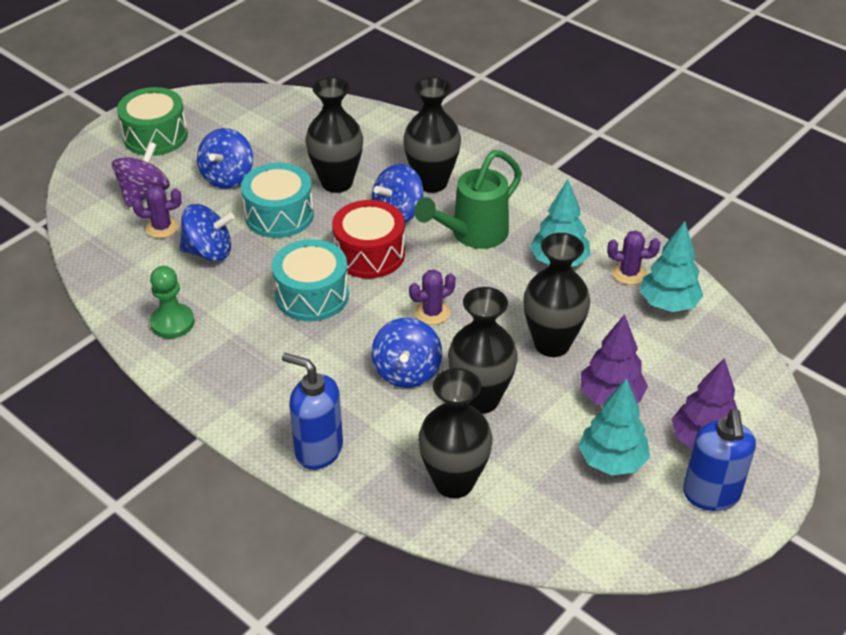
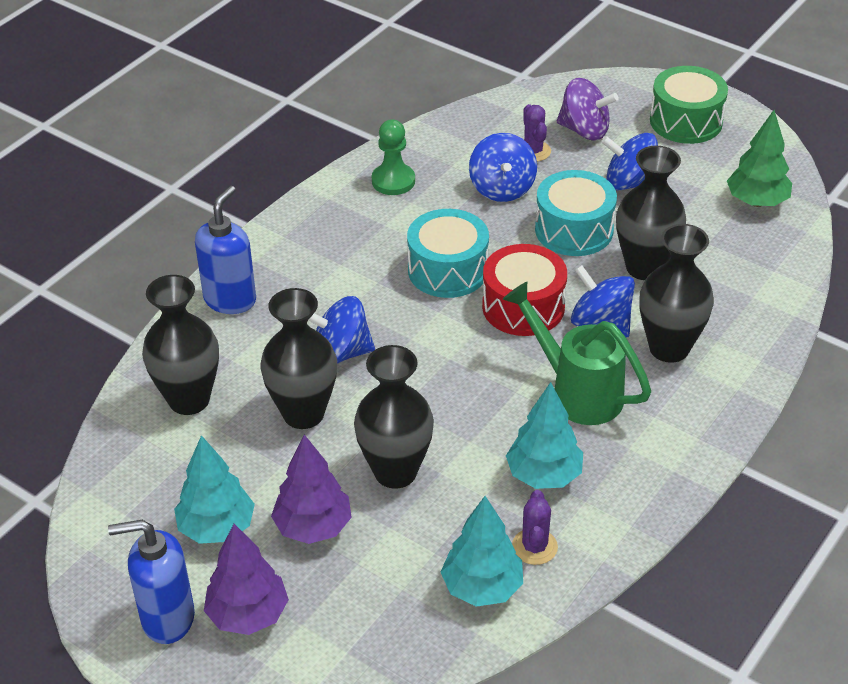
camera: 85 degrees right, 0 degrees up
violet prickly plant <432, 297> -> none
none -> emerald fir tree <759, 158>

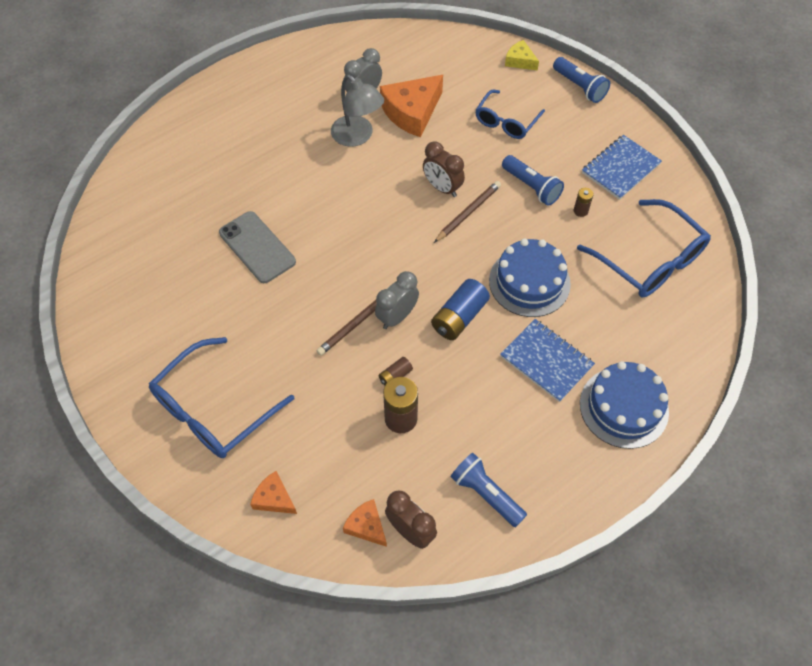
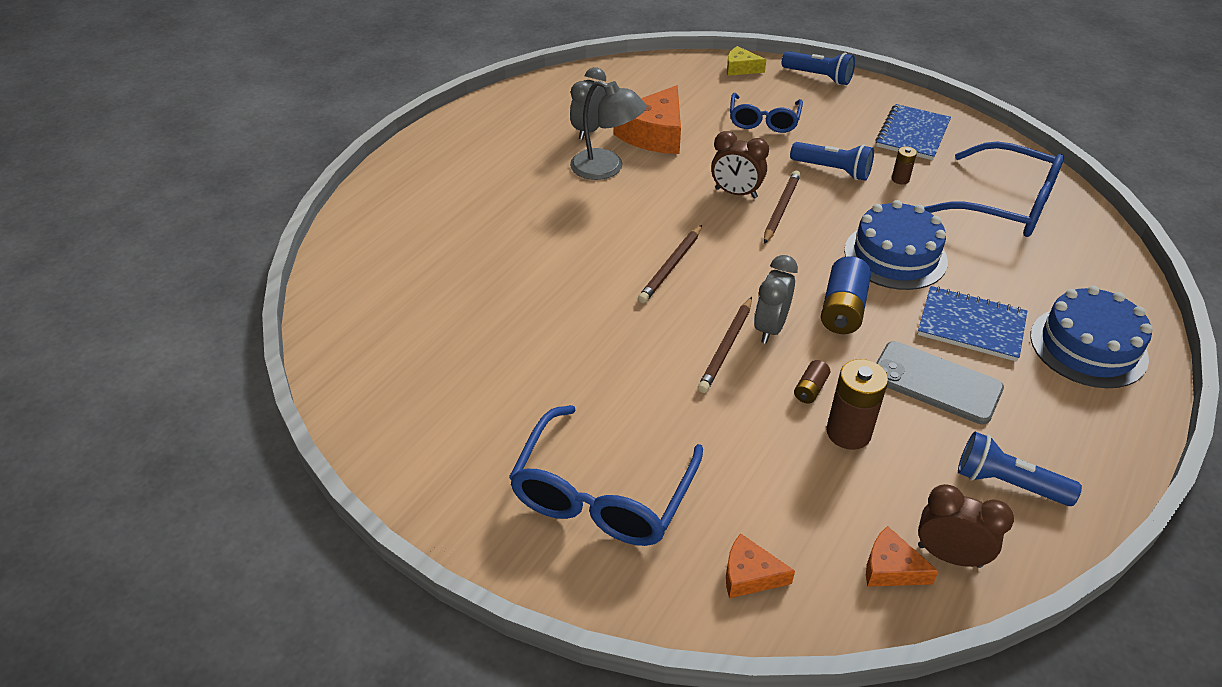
camera: 20 degrees left, 15 degrees down
grey phone <257, 247> -> grey phone <940, 382>, shifted
none -> brown wooden pencil <670, 264>

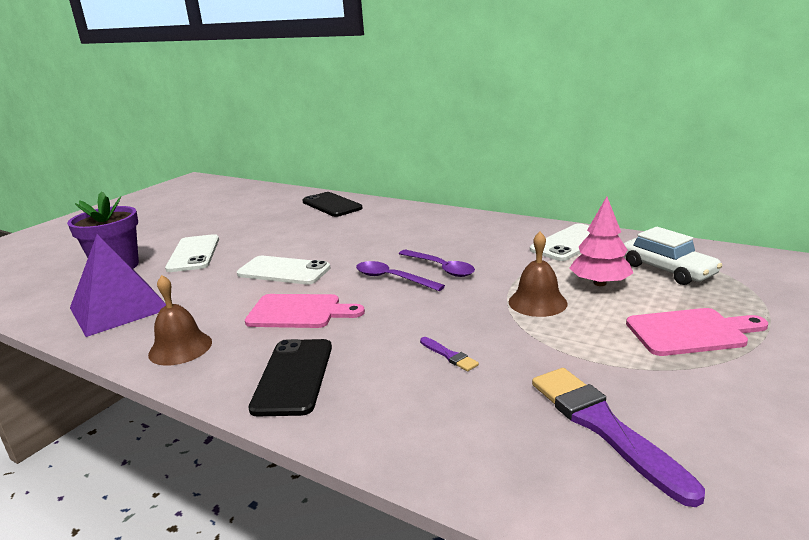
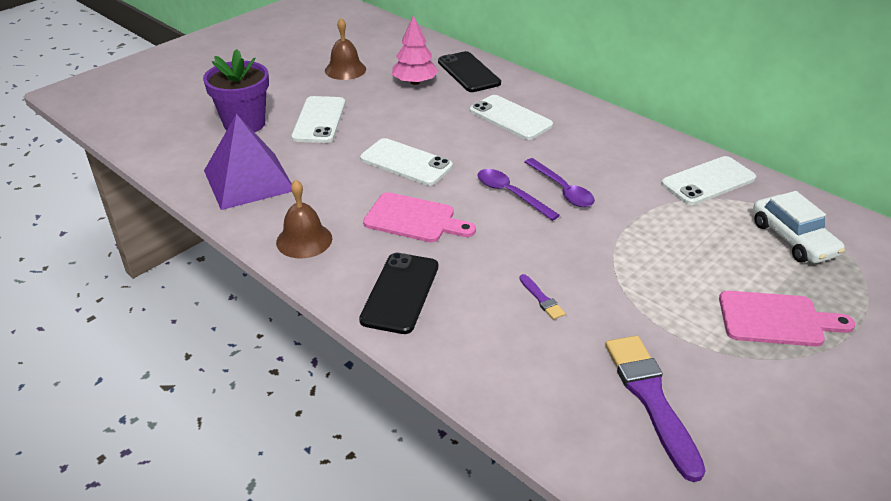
camera: 10 degrees right, 15 degrees up
brown school bell <538, 274> -> brown school bell <345, 49>, shifted
rosy fir tree <601, 241> -> rosy fir tree <415, 50>, shifted
none -> pure white phone <511, 117>

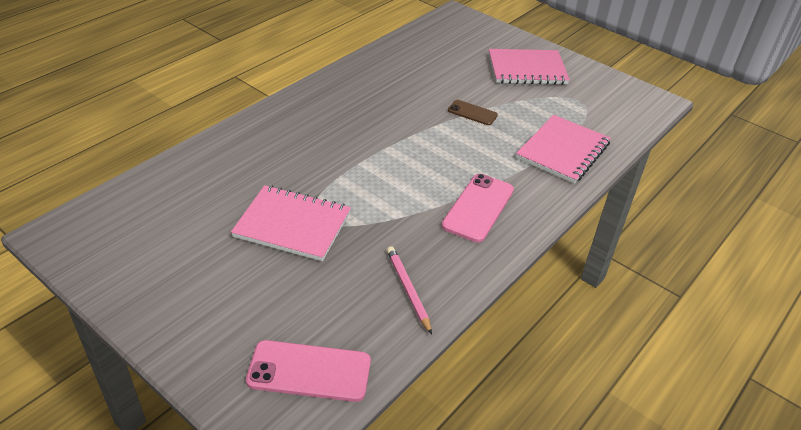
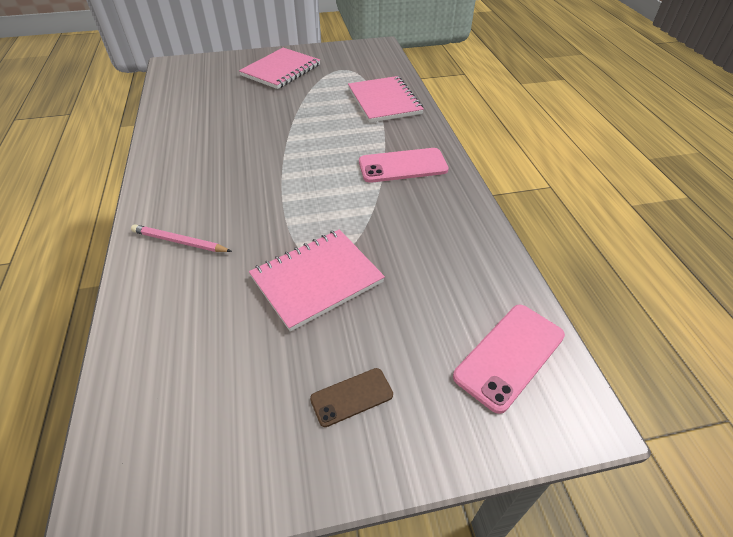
camera: 50 degrees left, 5 degrees up
rosy wooden pencil <409, 290> -> rosy wooden pencil <181, 238>, shifted
rosy phone <477, 208> -> rosy phone <404, 165>, 75 degrees counterclockwise
brown phone <473, 112> -> brown phone <351, 397>, shifted

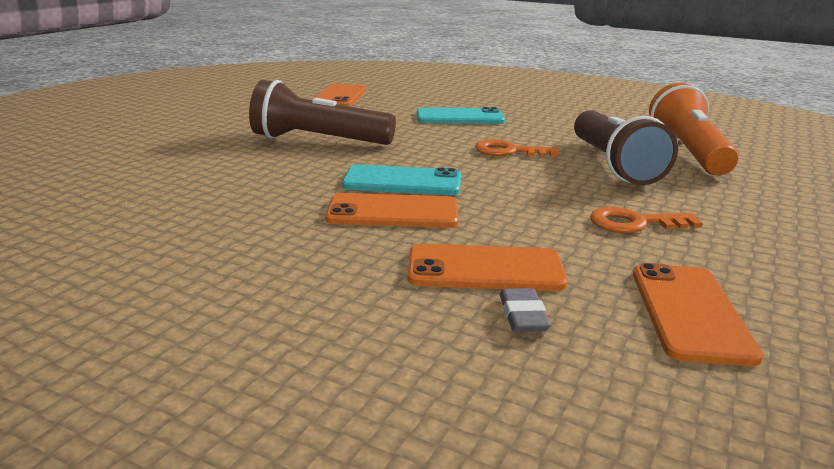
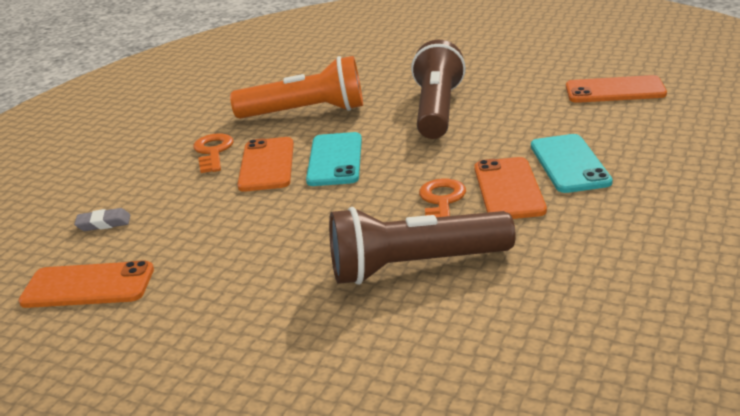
camera: 90 degrees right, 5 degrees up
bright orange phone <487, 267> -> bright orange phone <510, 188>, shifted
bright orange door key <646, 220> -> bright orange door key <213, 153>, shifted
bright orange torch <694, 129> -> bright orange torch <296, 87>, shifted

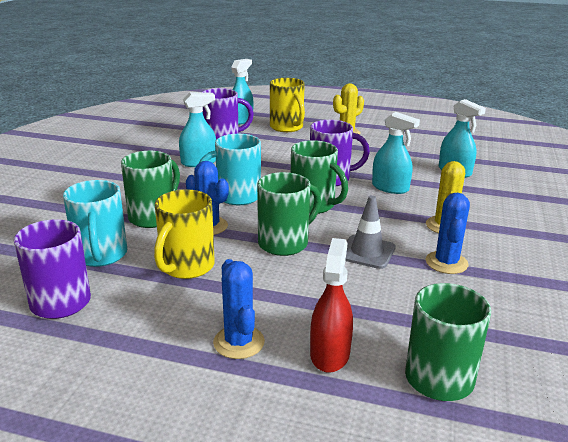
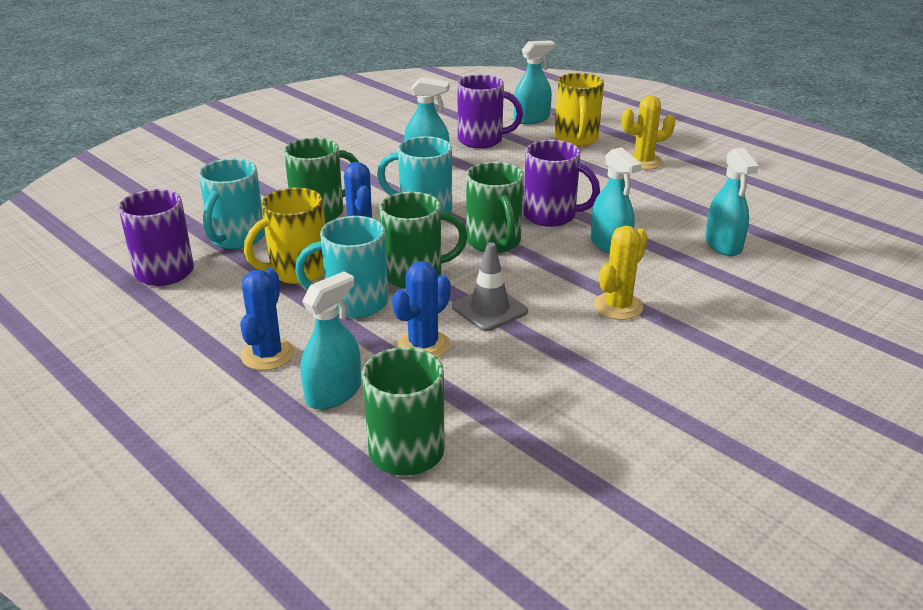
camera: 30 degrees right, 5 degrees up
scarlet spray cleaner <331, 305> -> aqua spray cleaner <331, 340>
blue prickly plant <447, 233> -> blue prickly plant <421, 309>, shifted
none -> aqua coffee mug <341, 267>

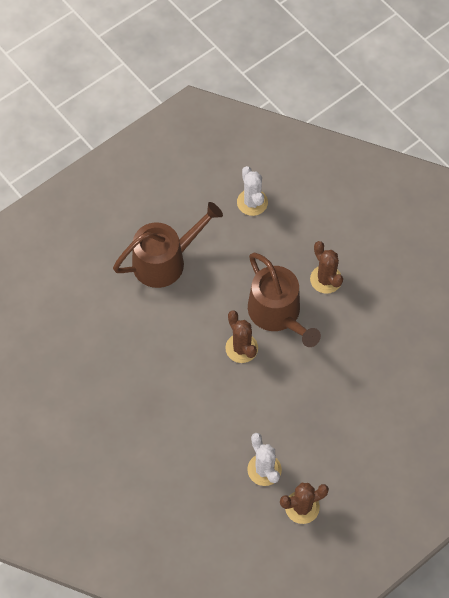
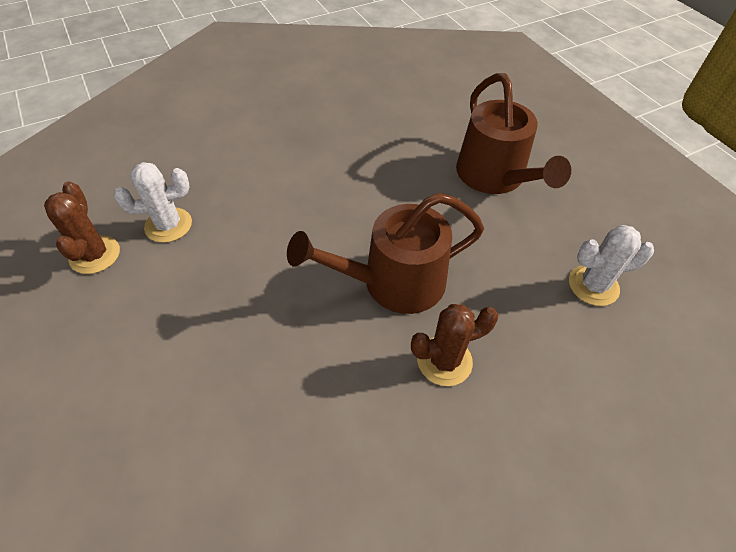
camera: 100 degrees right, 10 degrees down
brown prickly plant <241, 336> -> none

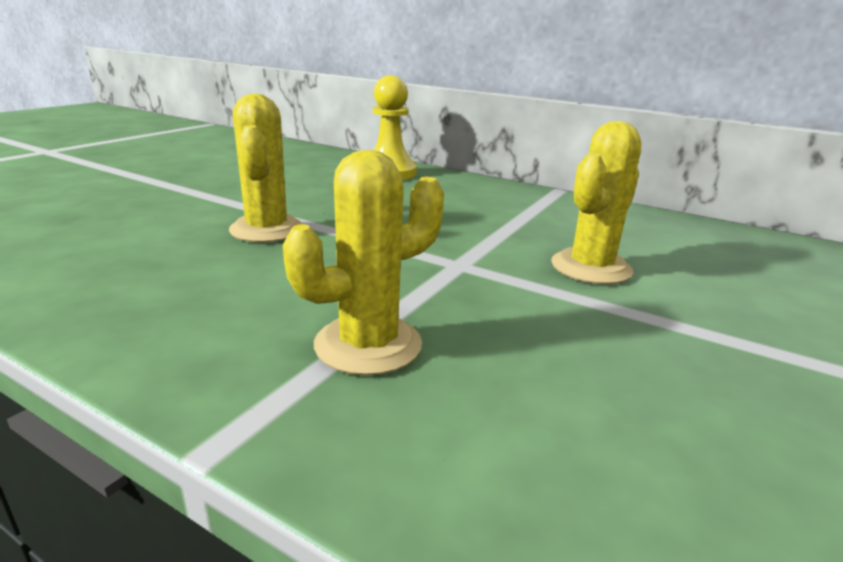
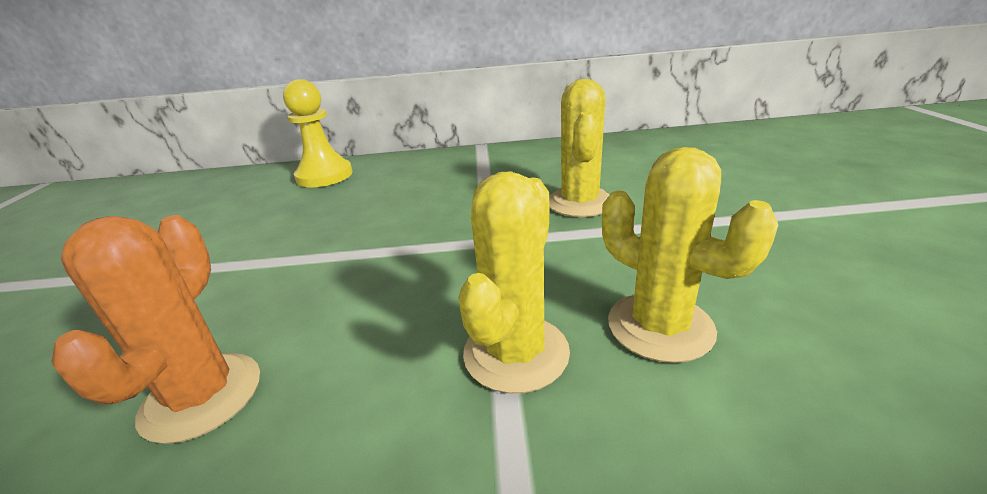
camera: 30 degrees left, 5 degrees up
golden prickly plant <266, 168> -> golden prickly plant <690, 255>, shifted
none -> bright orange prickly plant <155, 329>

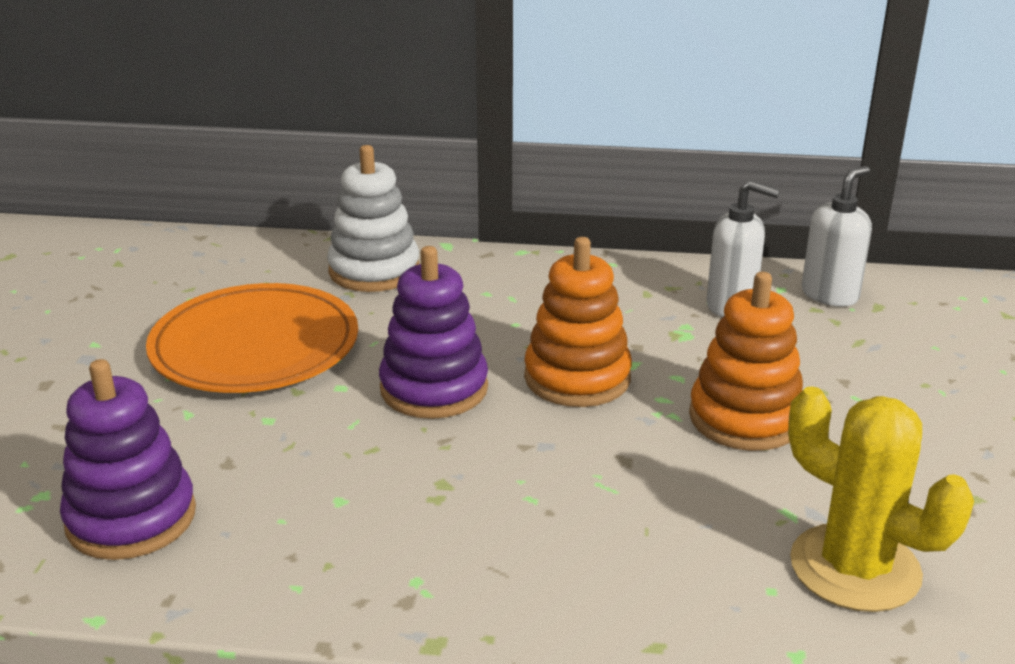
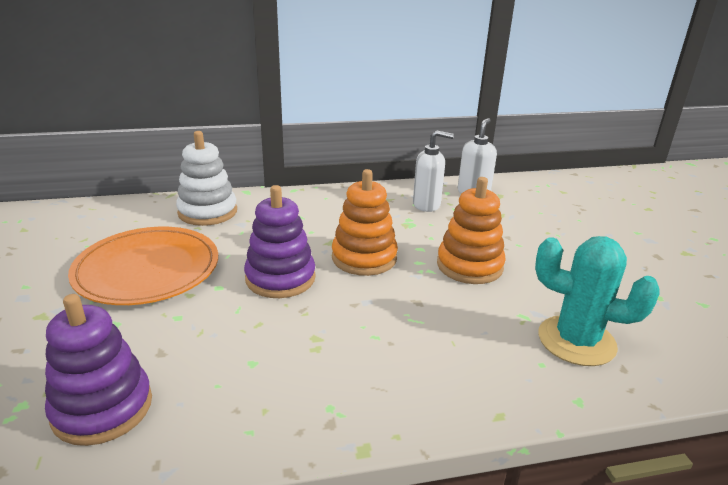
camera: 20 degrees left, 0 degrees up
golden prickly plant <881, 499> -> aqua prickly plant <597, 301>

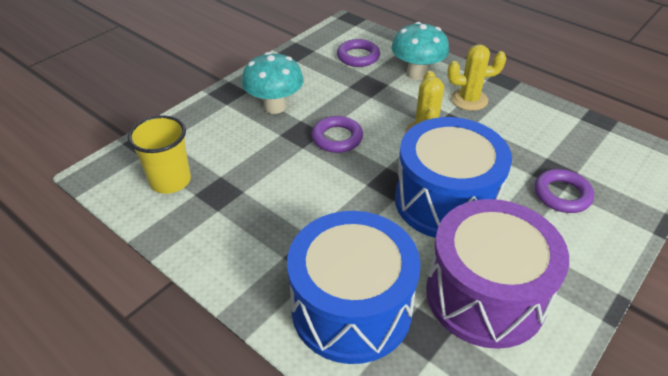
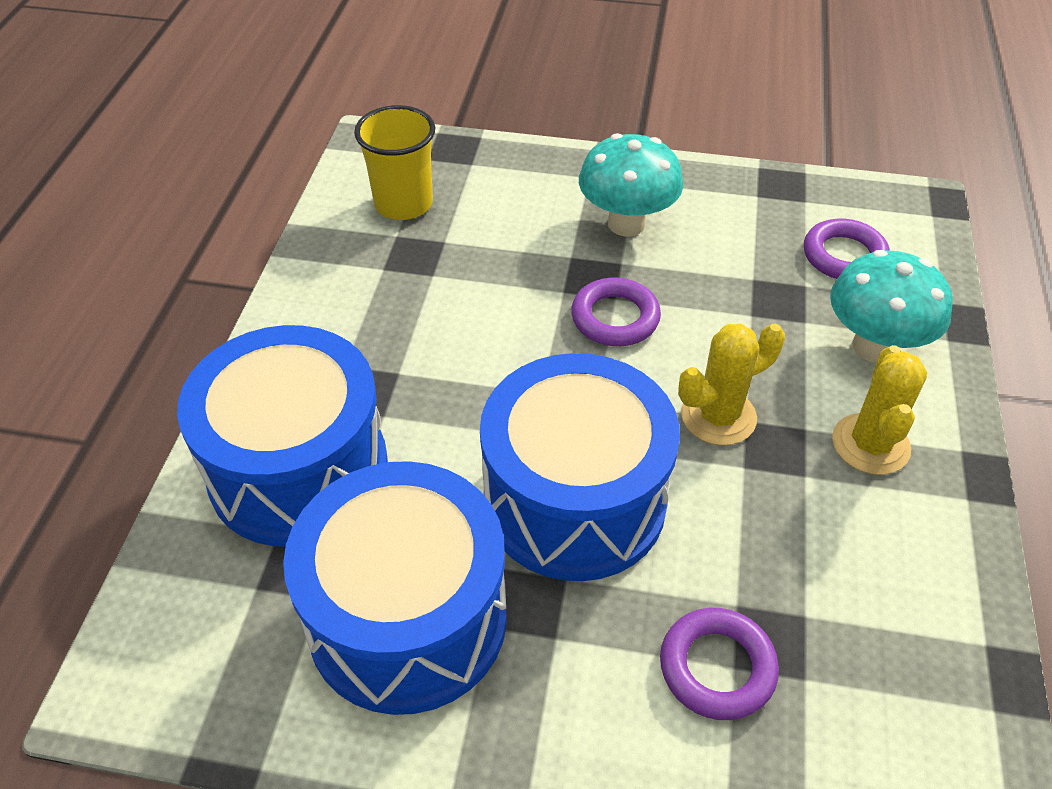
camera: 60 degrees right, 5 degrees up
violet drum <497, 274> -> blue drum <395, 588>
golden prickly plant <476, 77> -> golden prickly plant <879, 410>, 45 degrees clockwise

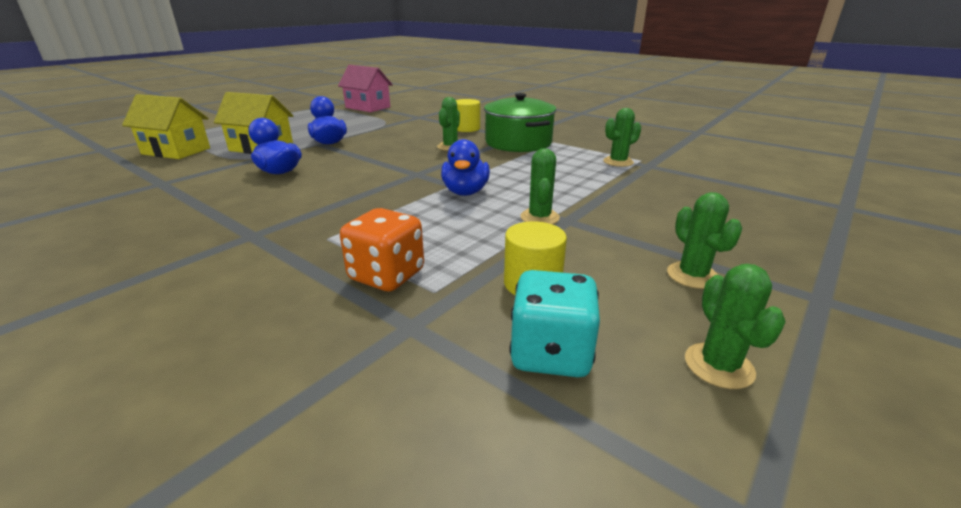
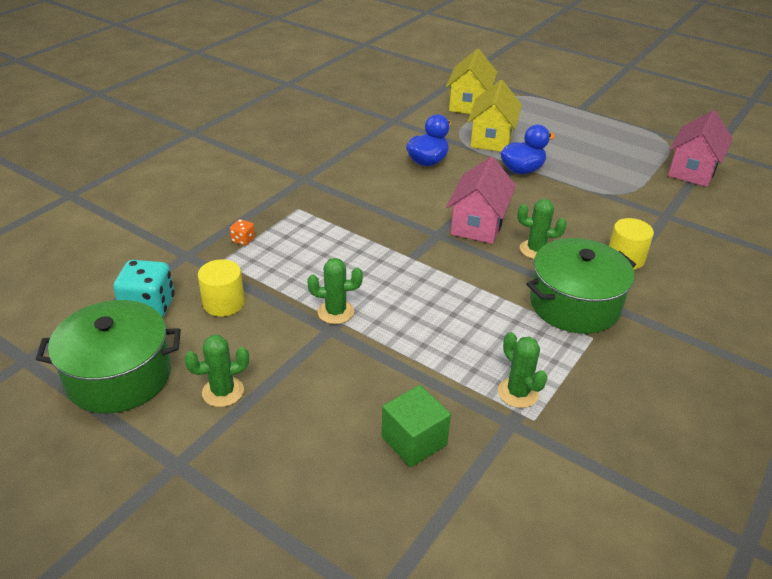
camera: 85 degrees right, 10 degrees up
bright orange die <382, 249> -> bright orange die <242, 232>, x0.47
blue duck <465, 167> -> none
emerald prickly plant <735, 326> -> emerald cooking pot <108, 356>
none -> emerald solid cube <416, 426>
none -> rosy house <481, 200>

